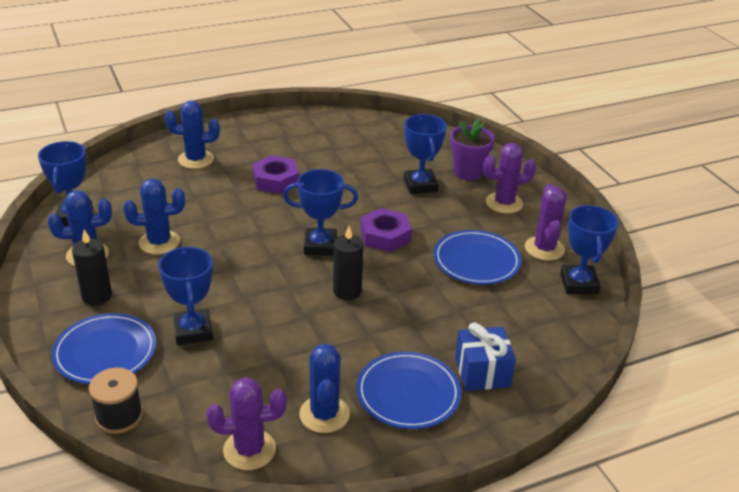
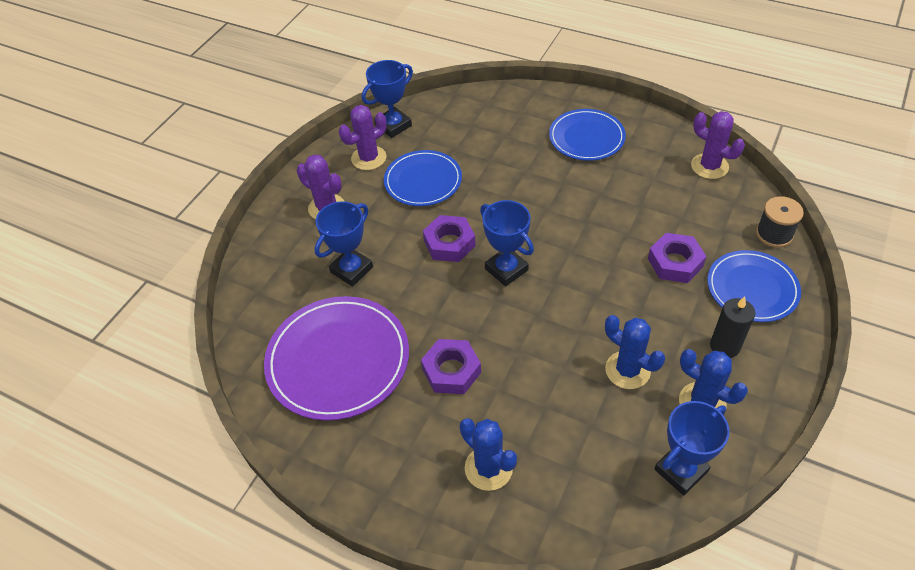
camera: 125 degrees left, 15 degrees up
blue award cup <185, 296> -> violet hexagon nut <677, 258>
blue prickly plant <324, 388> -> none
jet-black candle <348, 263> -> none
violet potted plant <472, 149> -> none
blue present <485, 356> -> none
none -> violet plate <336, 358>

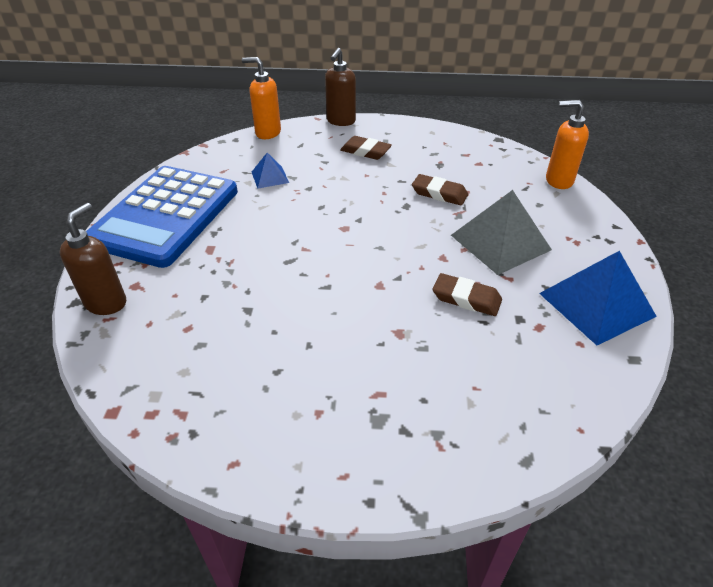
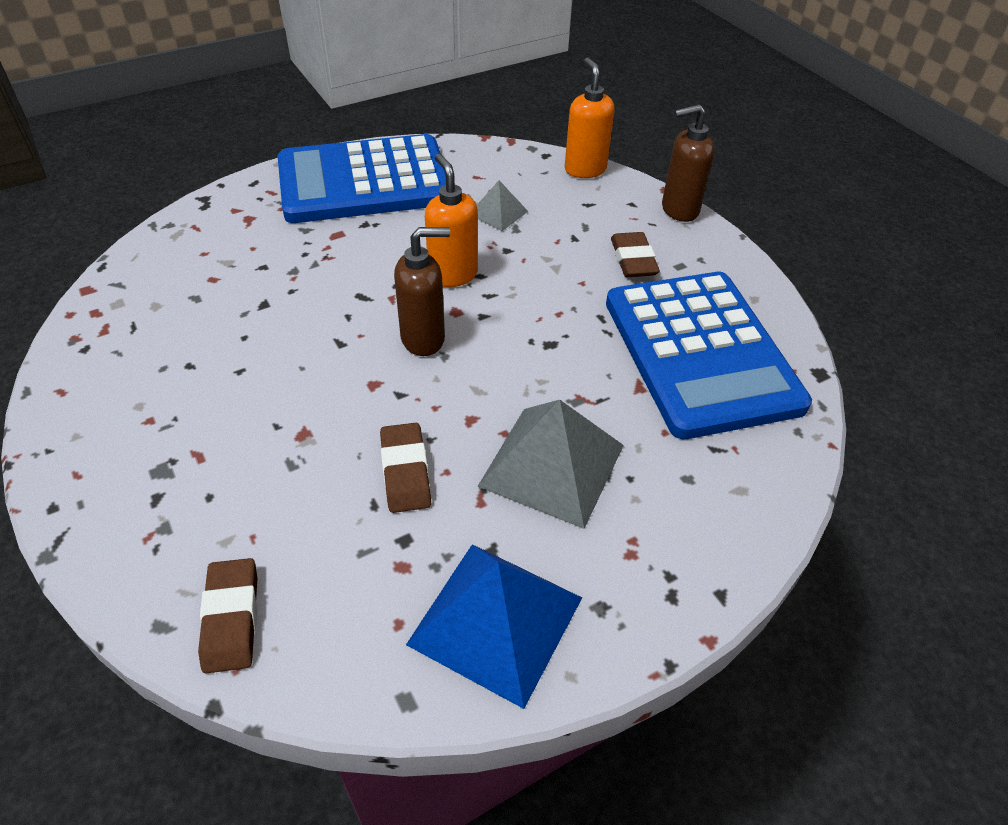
camera: 55 degrees right, 5 degrees up
brown soap pump <93, 259> -> brown soap pump <422, 291>, shifted
blue pyramid shape <270, 171> -> grey pyramid shape <502, 205>
brown eraser <440, 189> -> brown eraser <227, 615>, shifted
bright orange soap pump <567, 144> -> bright orange soap pump <451, 220>, shifted
none -> blue adding machine <709, 355>

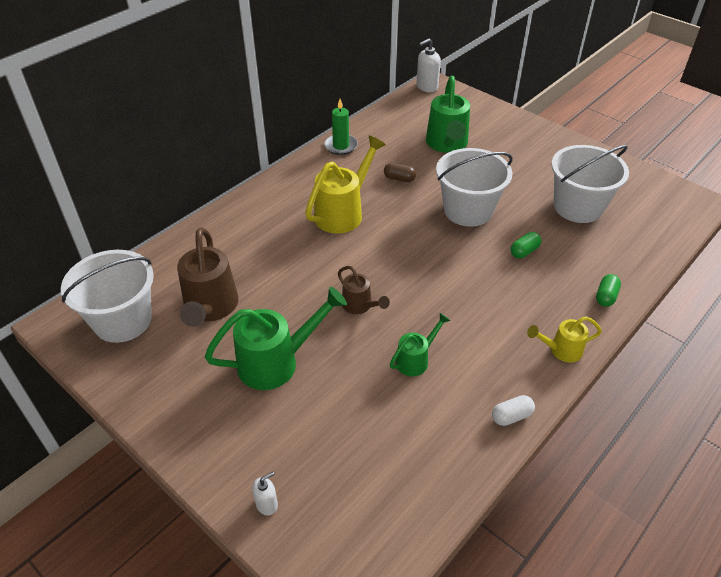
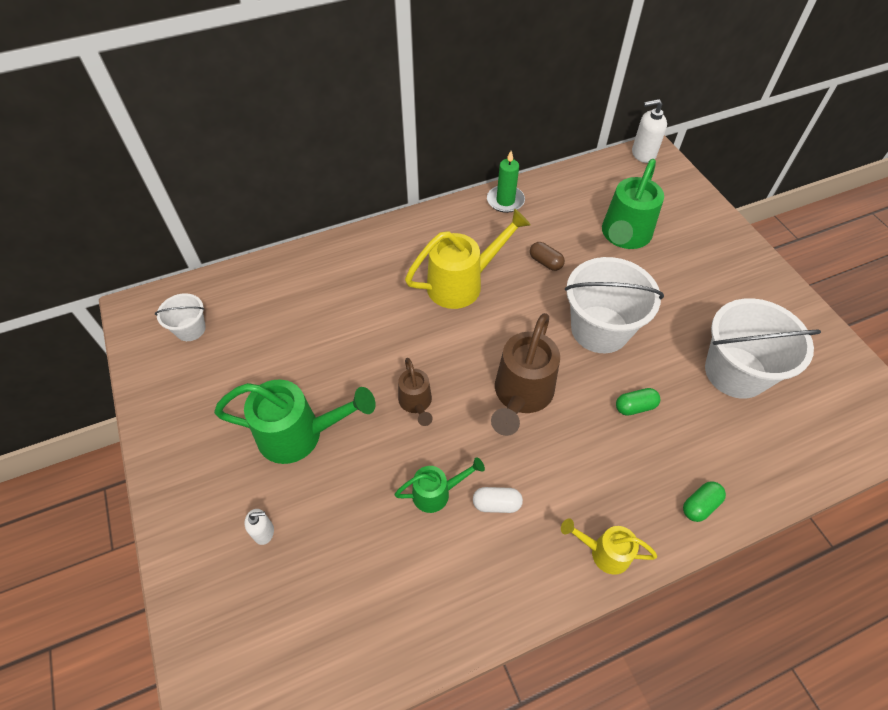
camera: 25 degrees right, 10 degrees up
pure white bucket <107, 296> -> pure white bucket <180, 317>, x0.51
brown watering can <208, 277> -> brown watering can <525, 374>, shifted
pure white soap pump <265, 493> -> pure white soap pump <259, 527>, shifted
pure white capsule <513, 410> -> pure white capsule <498, 500>, shifted

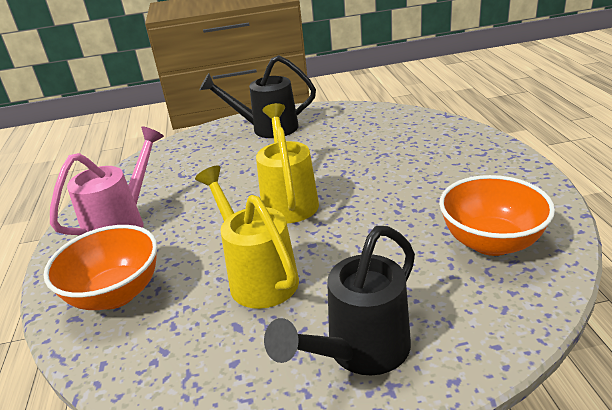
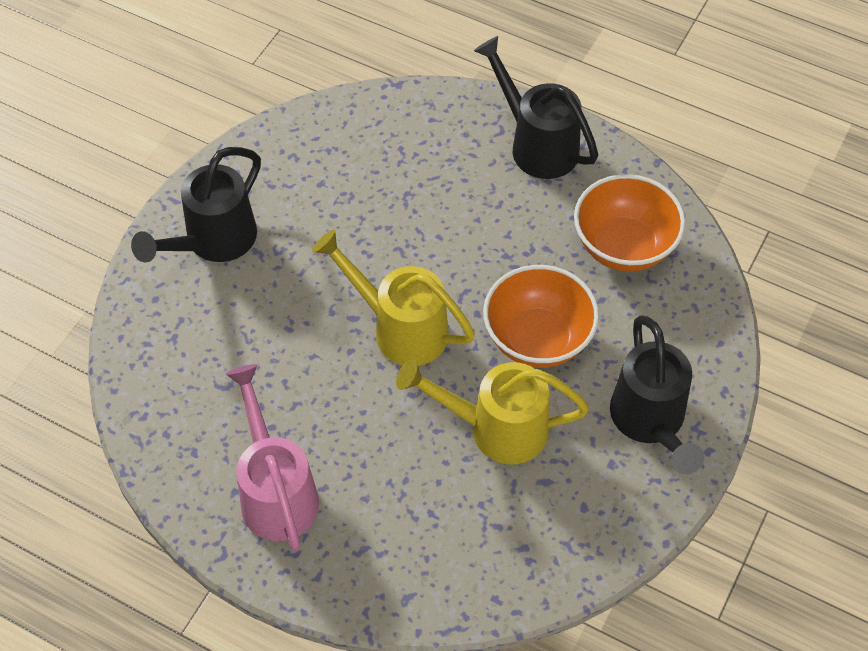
camera: 55 degrees left, 25 degrees up
bright orange serving bowl <100, 267> -> bright orange serving bowl <541, 316>, shifted
none -> jet-black watering can <536, 107>

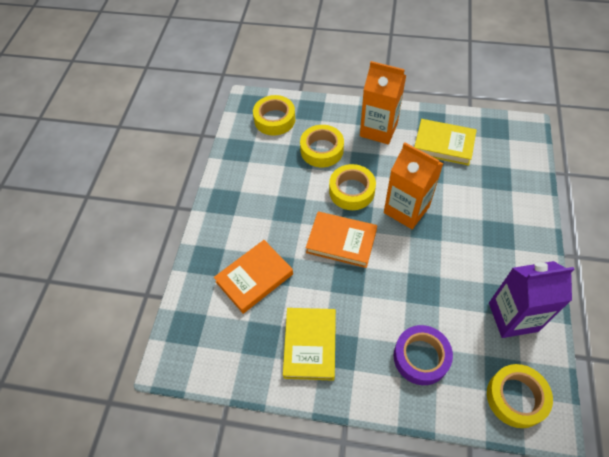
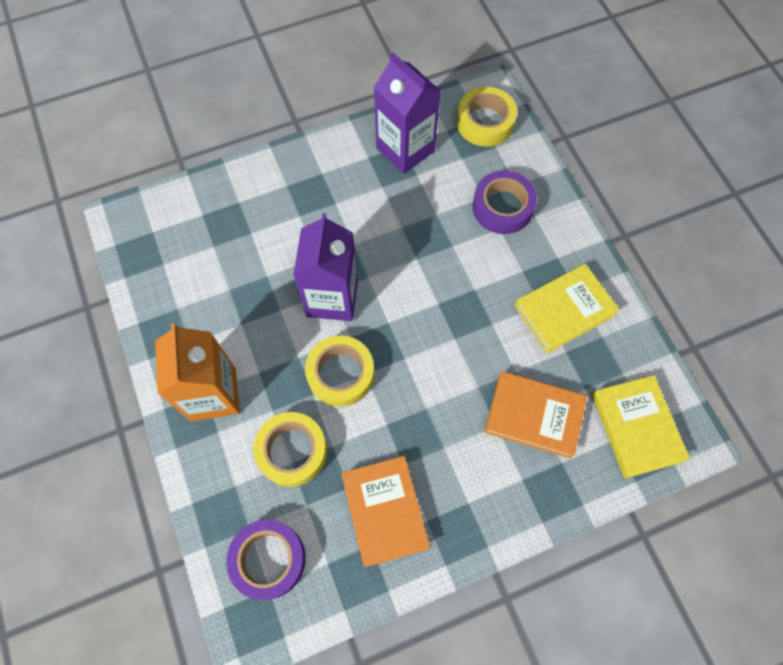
camera: 125 degrees left, 10 degrees up
golden roll of tape <274, 115> -> violet roll of tape <266, 560>
bright orange hardback <341, 240> -> bright orange hardback <386, 511>, shifted
bright orange carton <413, 185> -> violet carton <325, 267>
golden hardback <445, 142> -> golden hardback <641, 427>, shifted

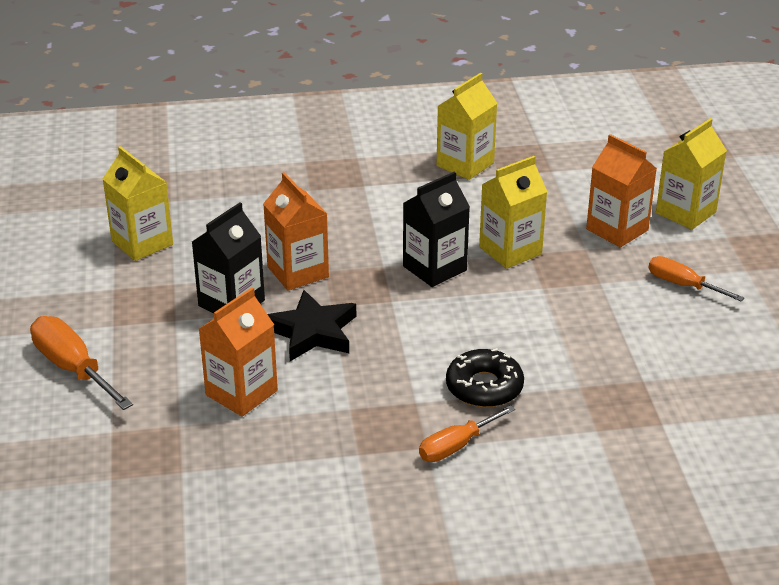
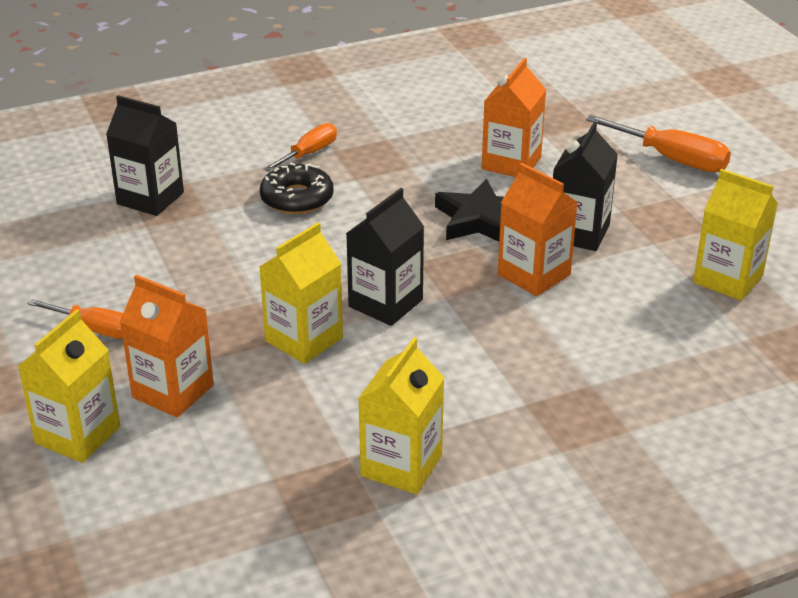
camera: 165 degrees right, 0 degrees up
none -> jet-black carton <145, 155>

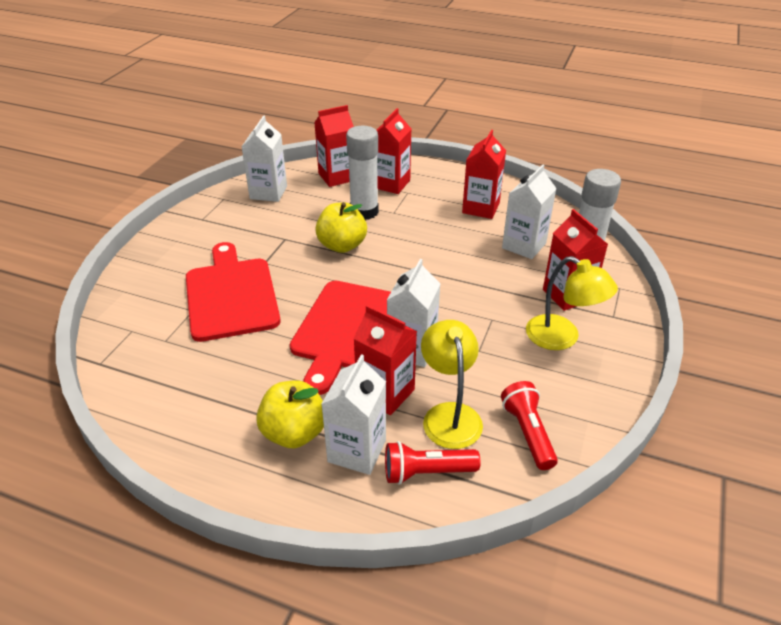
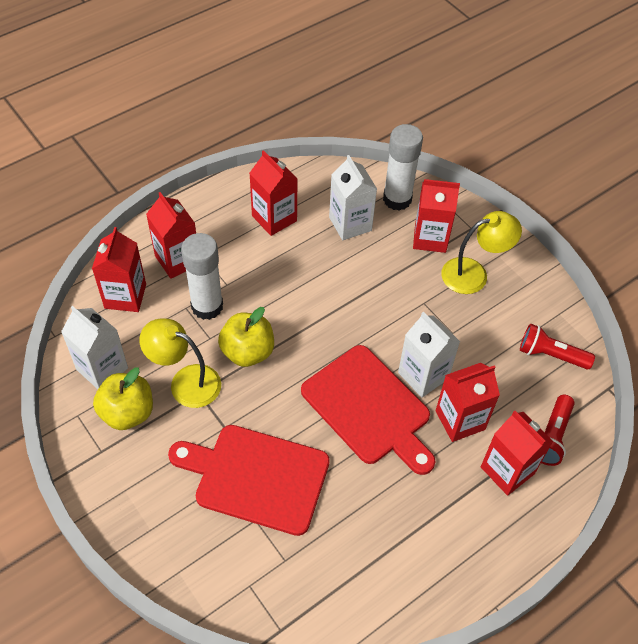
camera: 60 degrees left, 15 degrees up
golden toy apple <290, 414> -> golden toy apple <123, 399>, shifted
pure white carton <353, 414> -> scarlet carton <517, 453>
golden reading lamp <452, 384> -> golden reading lamp <180, 363>, shifted

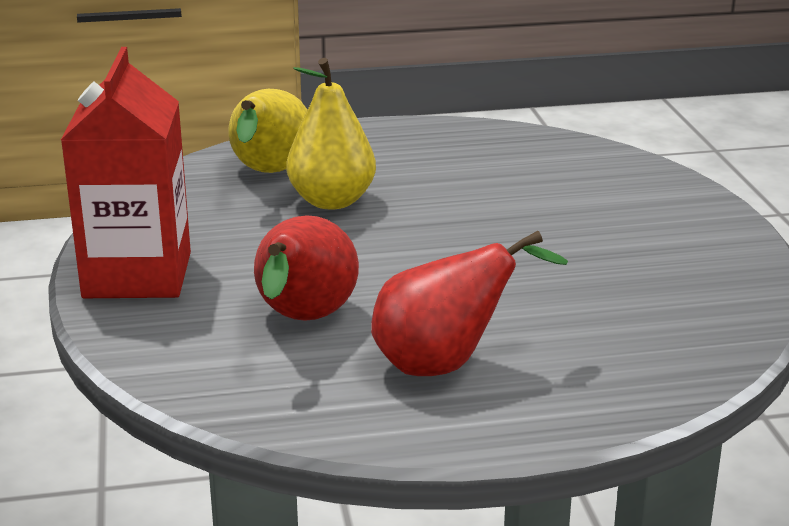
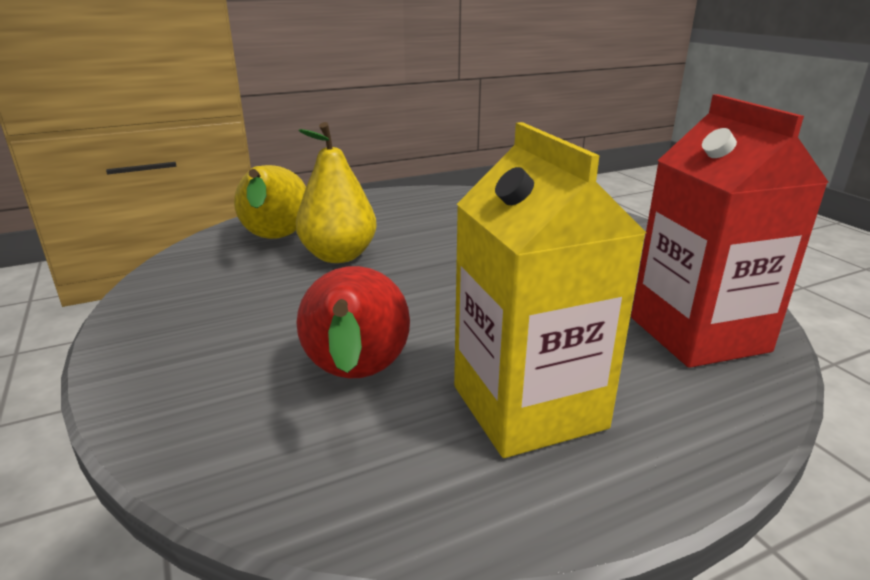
camera: 15 degrees left, 0 degrees up
scarlet carton <126, 172> -> scarlet carton <730, 231>, shifted
scarlet pear fruit <469, 303> -> golden carton <550, 290>

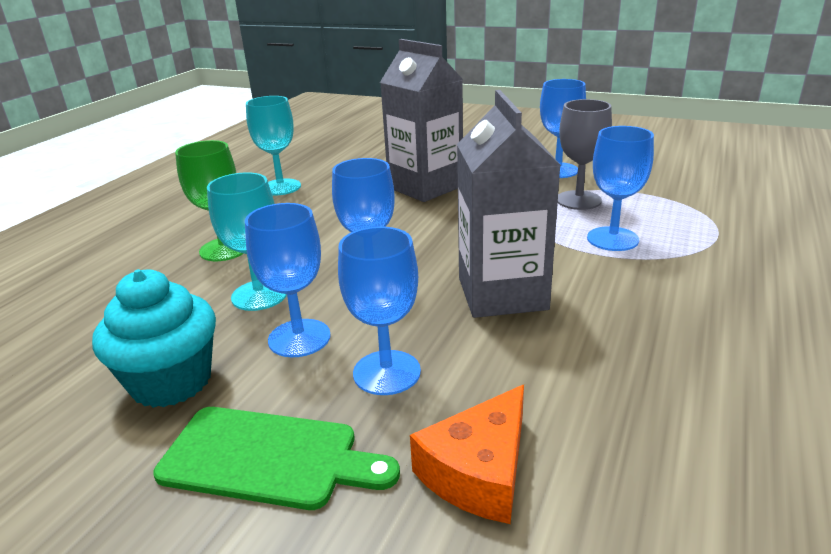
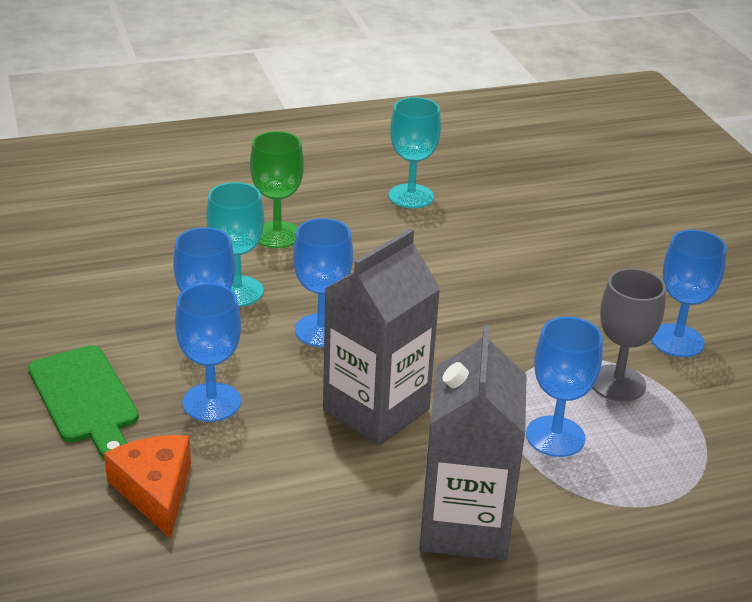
camera: 45 degrees right, 5 degrees up
aqua fairy cake <154, 338> -> none
grey carton <421, 120> -> grey carton <473, 443>, shifted
bright orange piece of cheese <467, 454> -> bright orange piece of cheese <147, 487>, 75 degrees clockwise

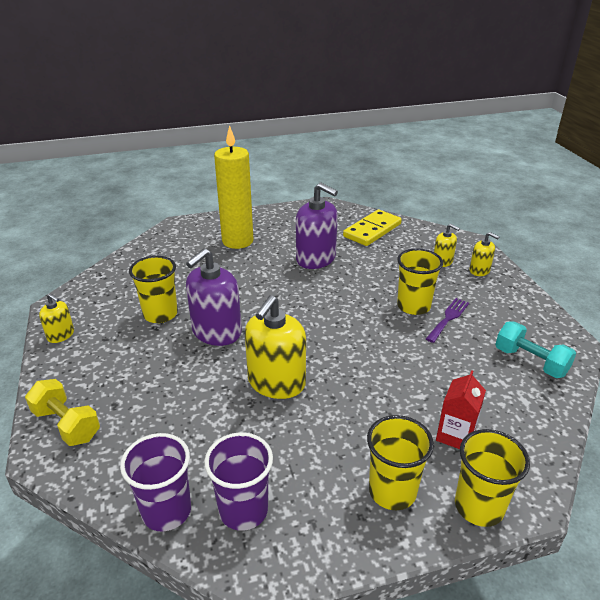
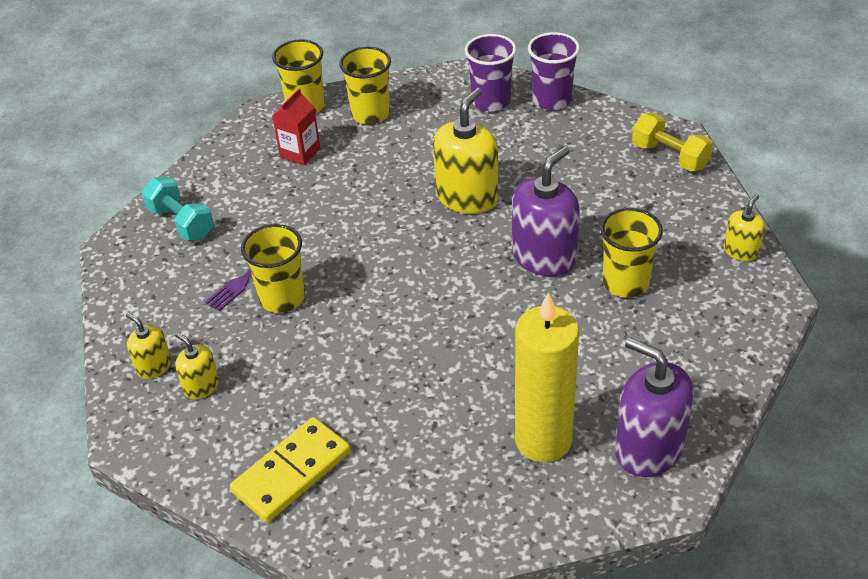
camera: 175 degrees left, 10 degrees up
golden soap pump <56, 318> -> golden soap pump <744, 227>, 90 degrees clockwise
violet soap pump <317, 226> -> violet soap pump <654, 407>, shifted

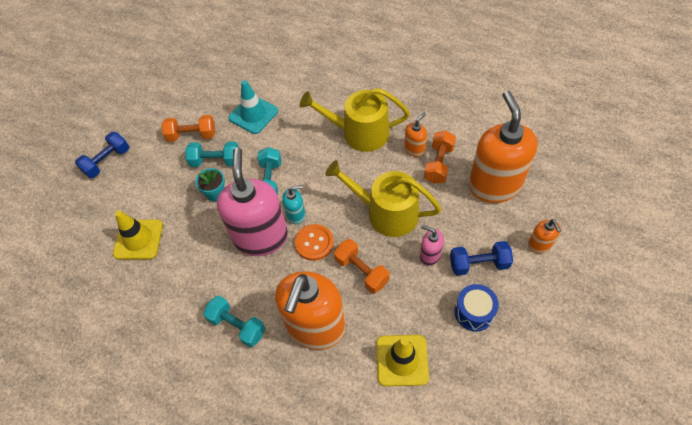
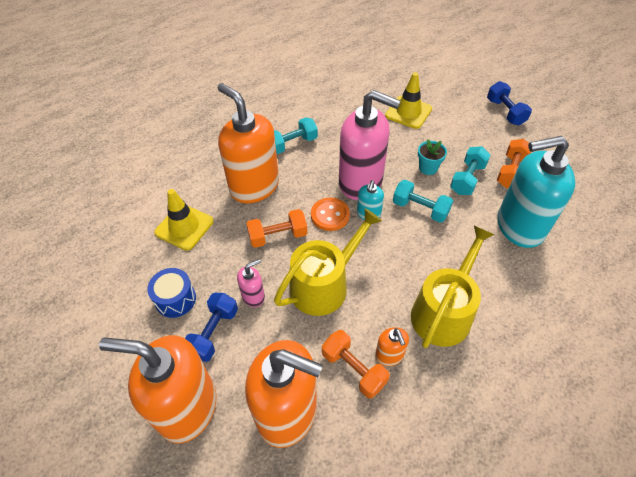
camera: 115 degrees right, 5 degrees down
aqua road cone <253, 107> -> aqua soap pump <536, 192>
bright orange soap pump <544, 236> -> bright orange soap pump <157, 389>, x2.28

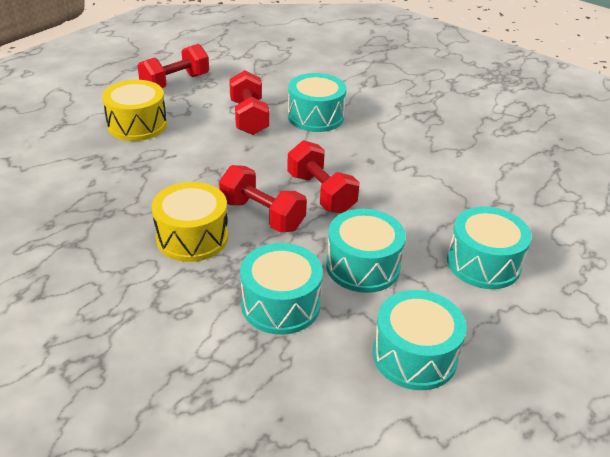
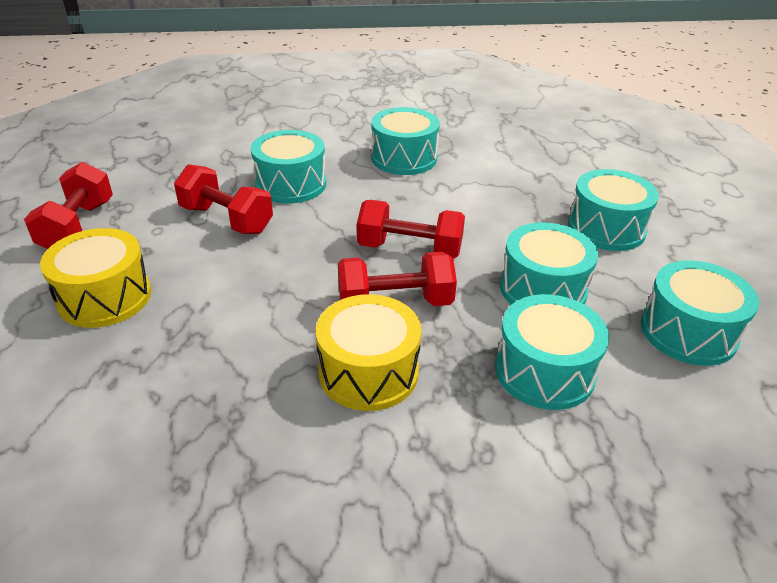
camera: 45 degrees left, 0 degrees up
none -> aqua drum <405, 141>

